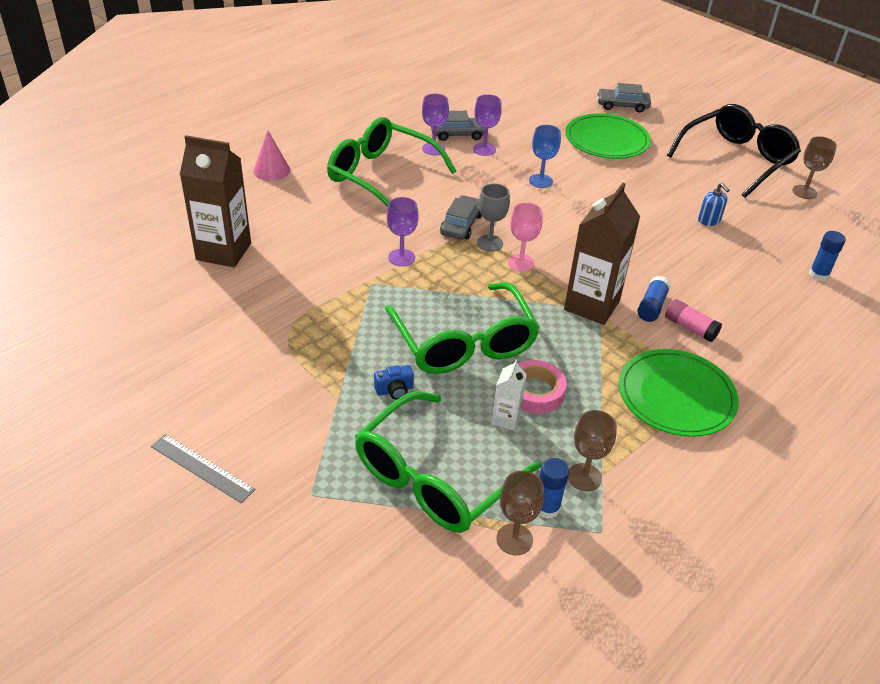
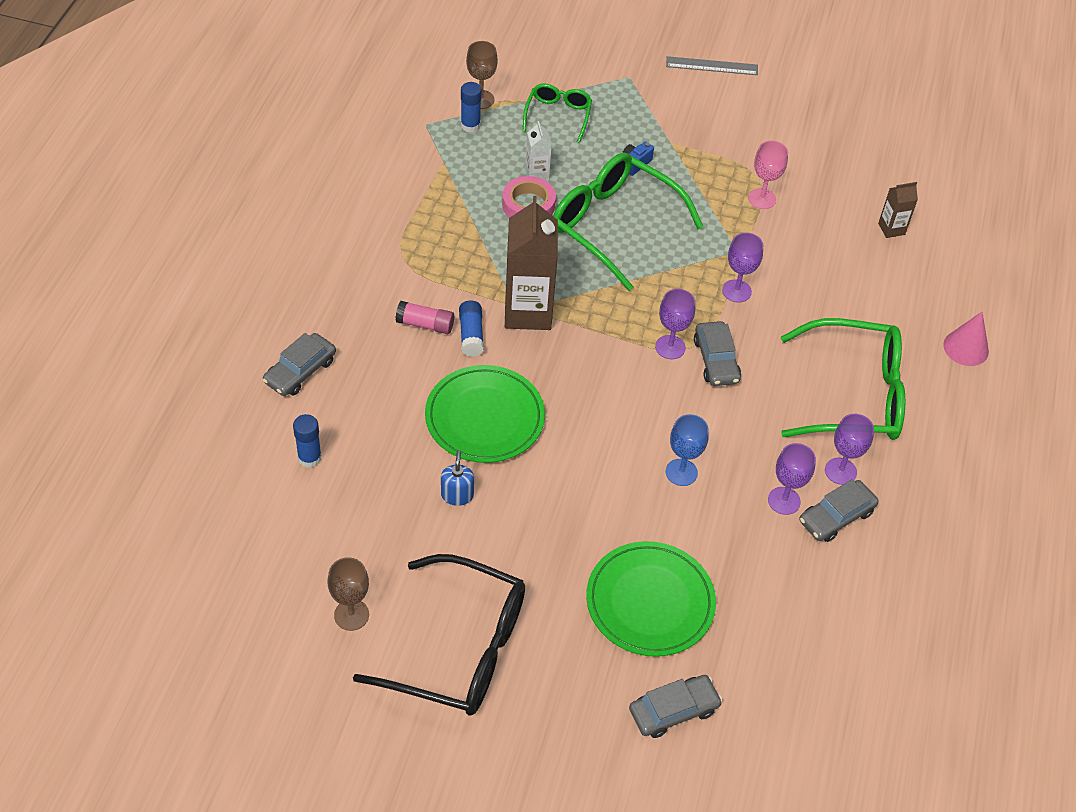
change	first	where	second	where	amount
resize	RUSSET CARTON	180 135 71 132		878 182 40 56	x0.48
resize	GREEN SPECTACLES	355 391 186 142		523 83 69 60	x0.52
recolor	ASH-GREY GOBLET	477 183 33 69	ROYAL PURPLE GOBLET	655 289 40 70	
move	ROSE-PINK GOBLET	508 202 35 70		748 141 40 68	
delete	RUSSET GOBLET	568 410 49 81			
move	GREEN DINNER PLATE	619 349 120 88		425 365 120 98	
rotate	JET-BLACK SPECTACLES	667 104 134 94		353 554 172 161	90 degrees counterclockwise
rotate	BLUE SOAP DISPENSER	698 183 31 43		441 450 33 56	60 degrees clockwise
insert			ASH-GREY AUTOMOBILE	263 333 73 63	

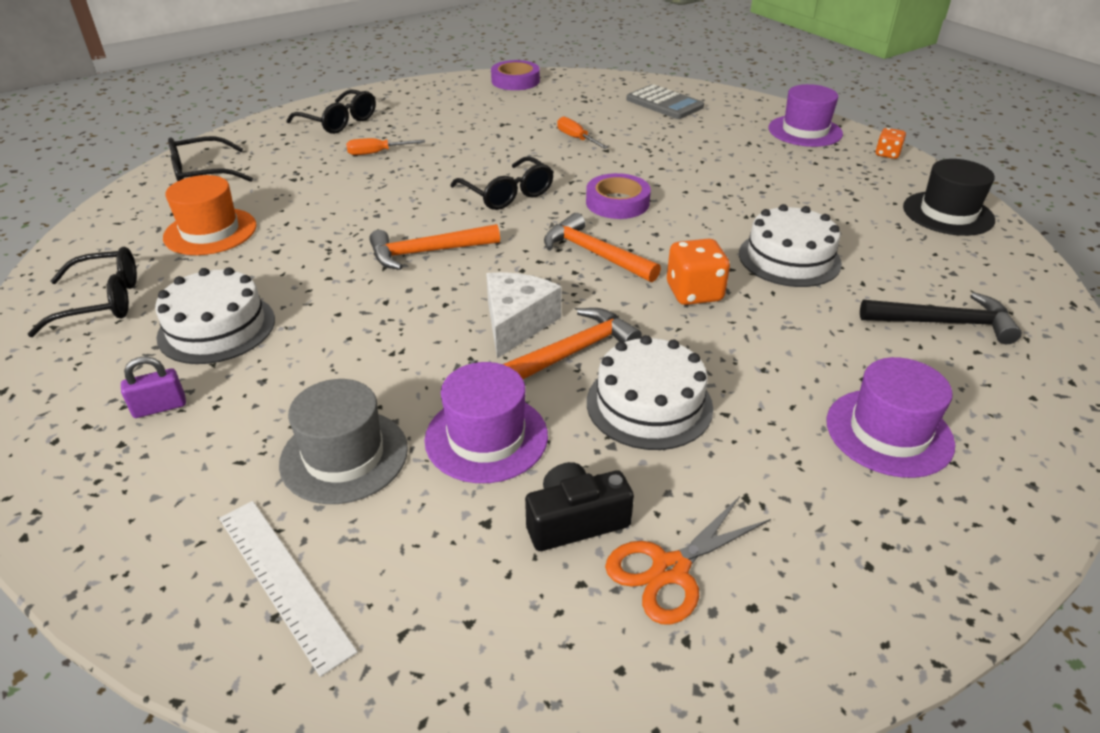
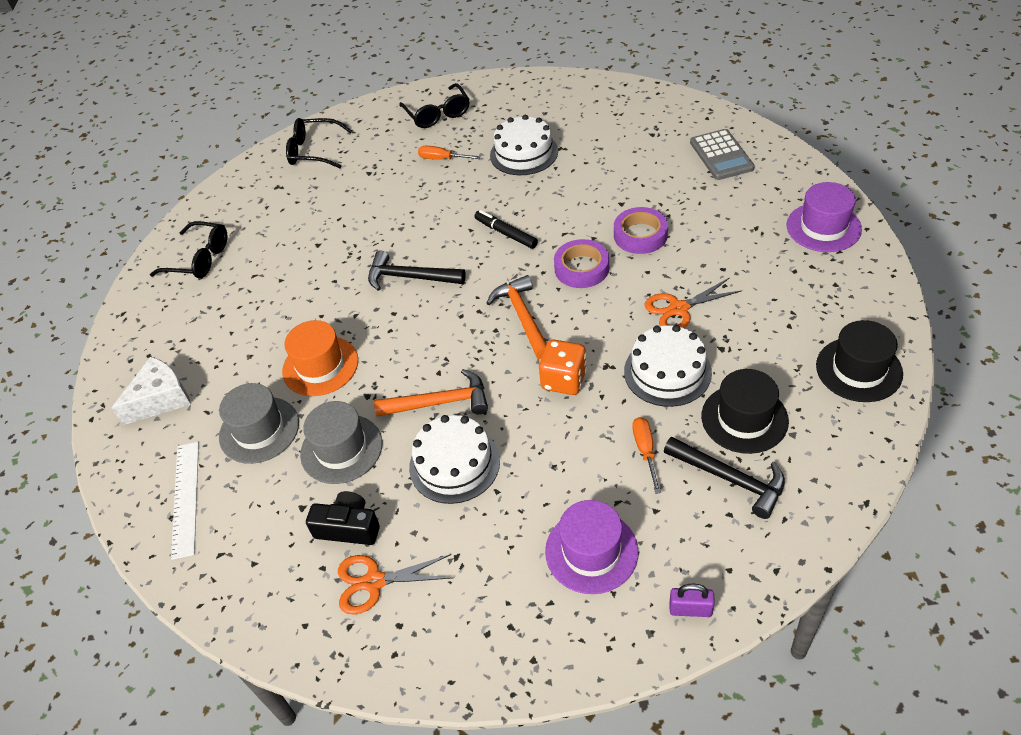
change	first	where	second	where	amount
move	ROYAL PURPLE LOCK	121 356 65 62		669 584 46 33	
move	PURE WHITE CAKE	155 267 120 97		490 115 68 60	
move	ORANGE-COLOURED TALL HAT	163 175 94 80		282 320 76 76	
recolor	ORANGE-COLOURED CARPENTER'S HAMMER	369 224 131 46	JET-BLACK CARPENTER'S HAMMER	368 251 98 40	
recolor	ROYAL PURPLE TALL HAT	424 362 124 121	ASH-GREY TALL HAT	300 401 82 83	
replace	JET-BLACK SPECTACLES	450 156 104 54	JET-BLACK FELT PEN	474 210 64 39	
move	PURE WHITE CHEESE	486 272 76 86		112 356 79 69	
move	ROYAL PURPLE STICKY TAPE	491 60 49 30		614 207 54 47	
move	ORANGE-COLOURED HAND SCREWDRIVER	557 116 51 33		632 417 29 77	
delete	ORANGE-COLOURED GAME DIE	875 128 31 31			
insert			ORANGE-COLOURED PAIR OF SCISSORS	645 277 97 51	
insert			JET-BLACK TALL HAT	702 369 87 85	

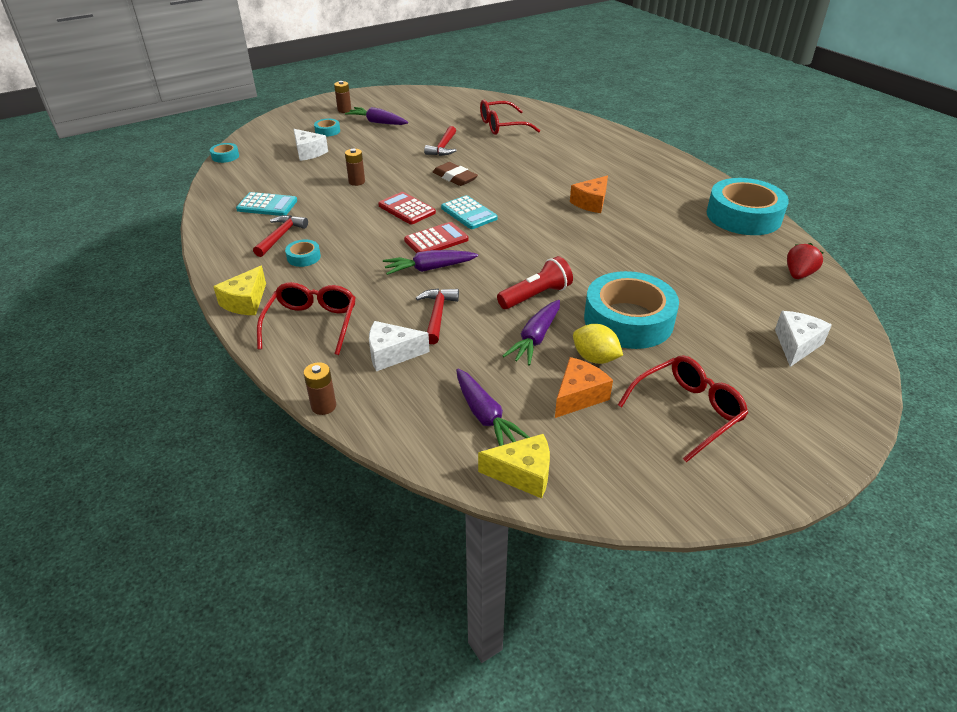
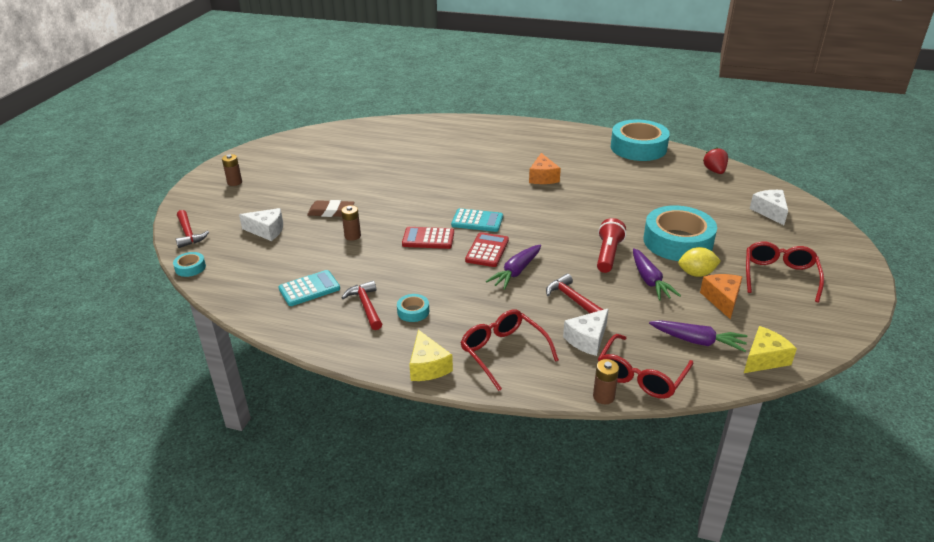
change	first	where	second	where	amount
delete	TEAL STICKY TAPE	314 119 26 18			
delete	ROYAL PURPLE ROOT VEGETABLE	345 107 63 18			
move	RED CARPENTER'S HAMMER	424 126 33 30		176 210 33 38	
move	RUSSET GUM ERASER	433 162 45 24		307 200 48 17	
move	RED SPECTACLES	480 100 60 35		598 334 95 65	

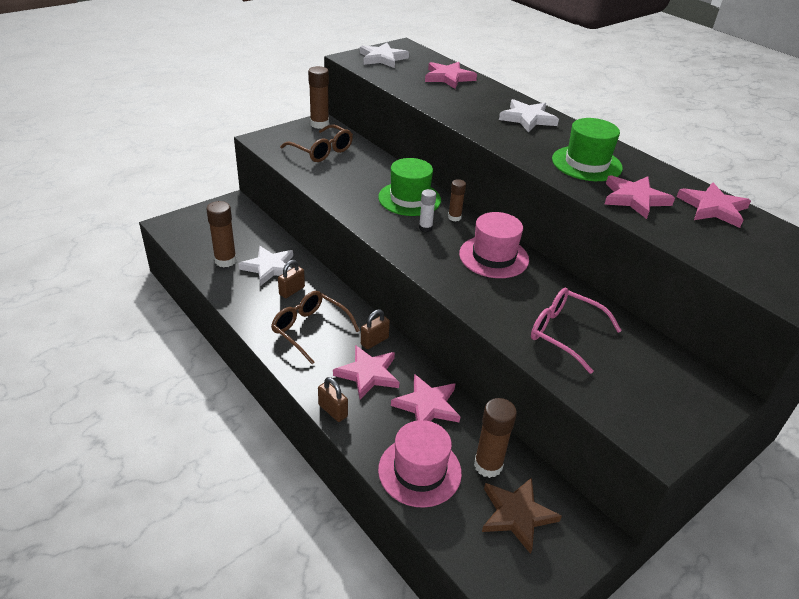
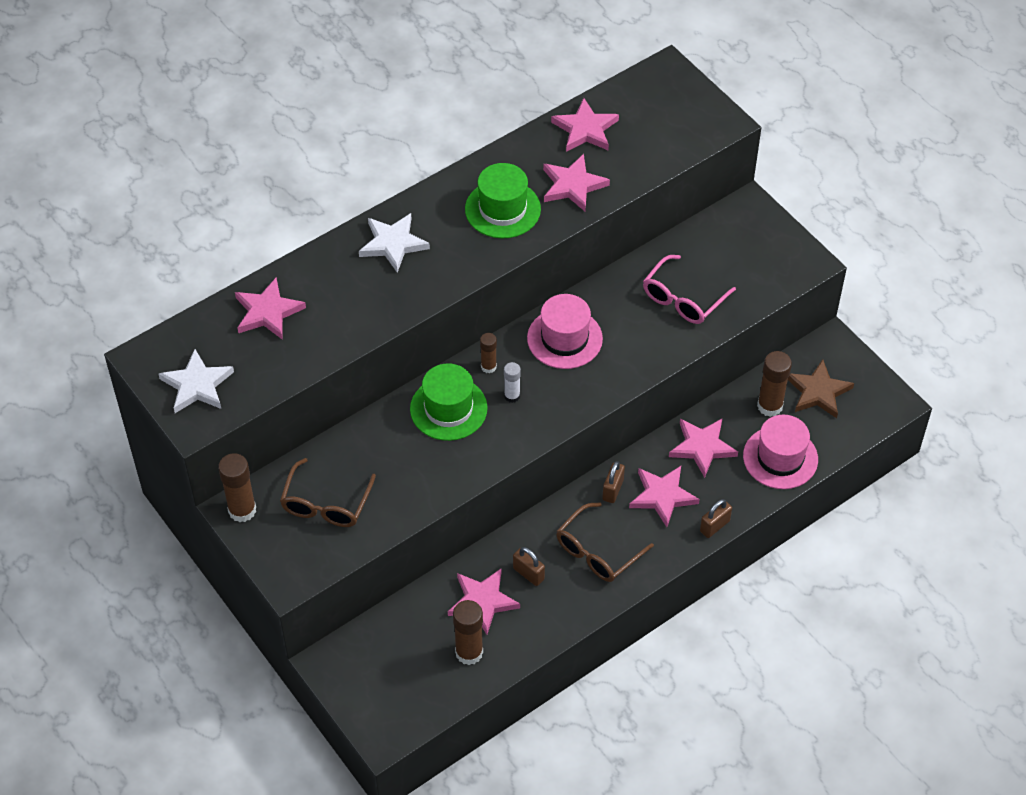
change	first	where	second	where	amount
recolor	PURE WHITE STAR	239 246 54 40	ROSE-PINK STAR	448 569 72 65	
rotate	RUSSET SPECTACLES	280 124 73 38		280 458 96 69	150 degrees clockwise
rotate	RUSSET LOCK	361 309 29 40		602 461 23 42	60 degrees clockwise

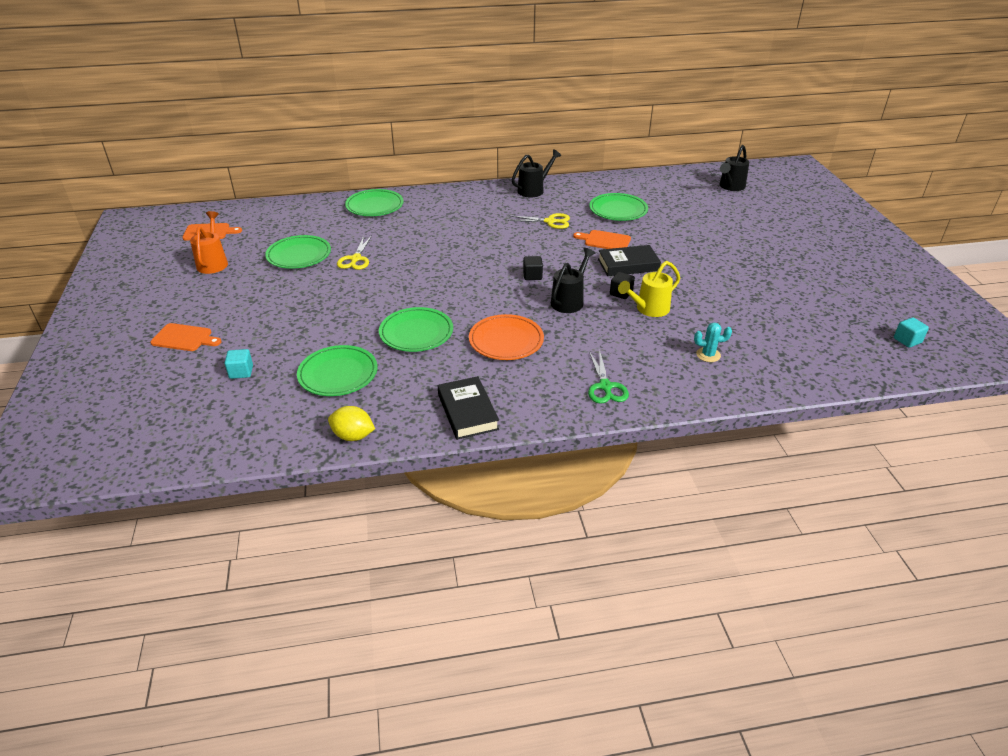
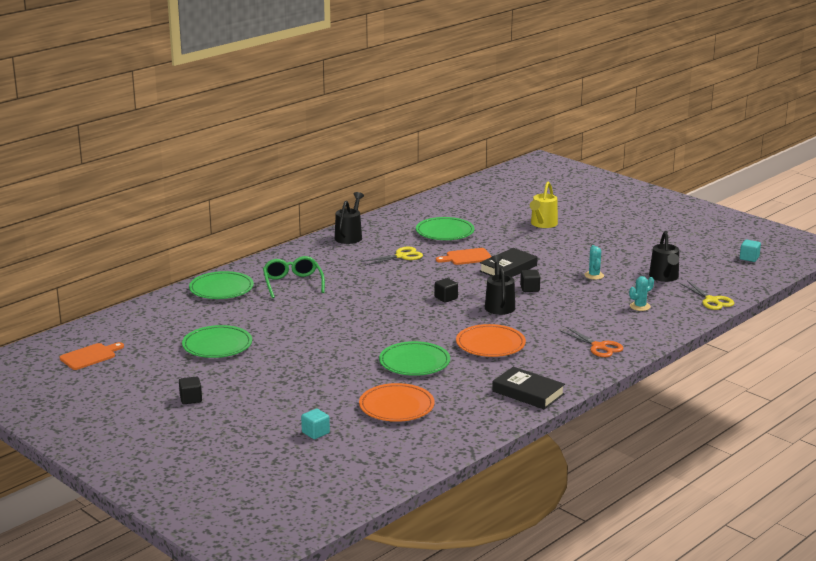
change	first	where	second	where	amount
delete	ORANGE-COLOURED BREAD BOARD	150 323 71 28			
delete	ORANGE-COLOURED SPRINKLING CAN	190 211 38 63			
recolor	GREEN DINNER PLATE	297 345 81 51	ORANGE-COLOURED DINNER PLATE	359 383 76 39	
delete	BRIGHT YELLOW TOY LEMON	328 406 47 35			
move	BRIGHT YELLOW PAIR OF SCISSORS	337 236 35 34		680 281 54 29	
recolor	GREEN PAIR OF SCISSORS	588 349 41 55	ORANGE-COLOURED PAIR OF SCISSORS	561 327 62 30	
move	BRIGHT YELLOW SPRINKLING CAN	618 261 62 56		530 181 28 47	
move	JET-BLACK SPRINKLING CAN	719 145 30 46		649 231 30 51	
insert			JET-BLACK CUBE	179 376 23 28	
insert			GREEN SPECTACLES	263 256 62 42	
insert			TEAL SAGUARO CACTUS	584 245 20 35	

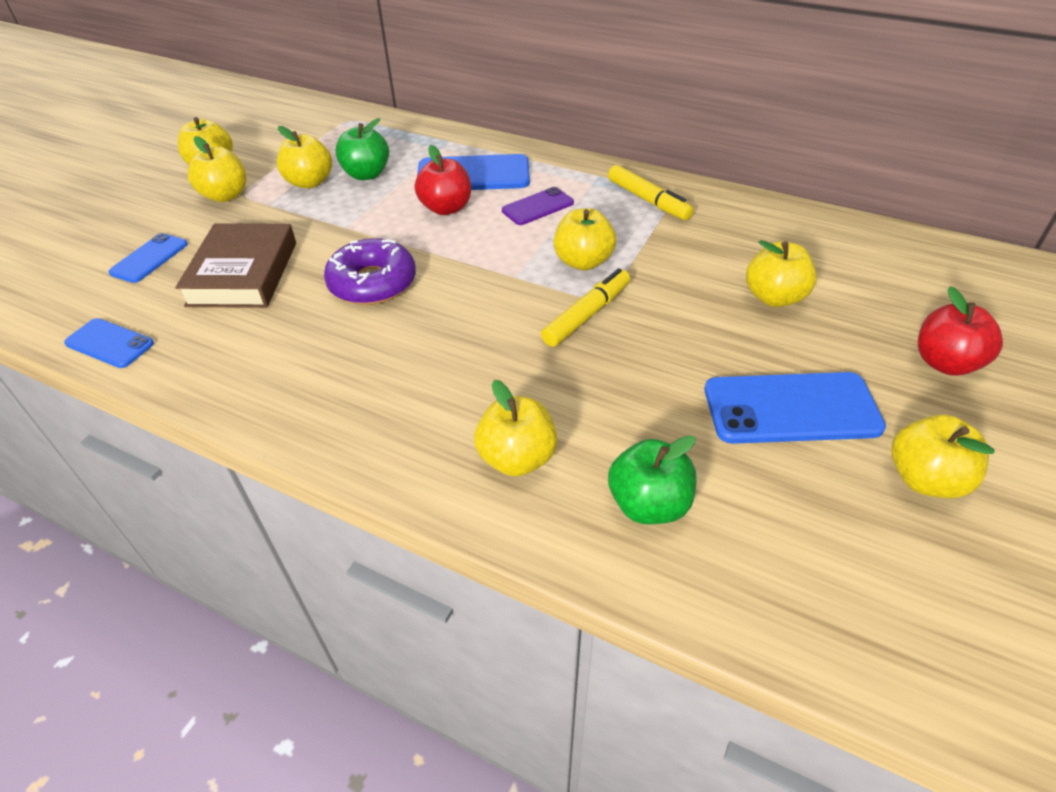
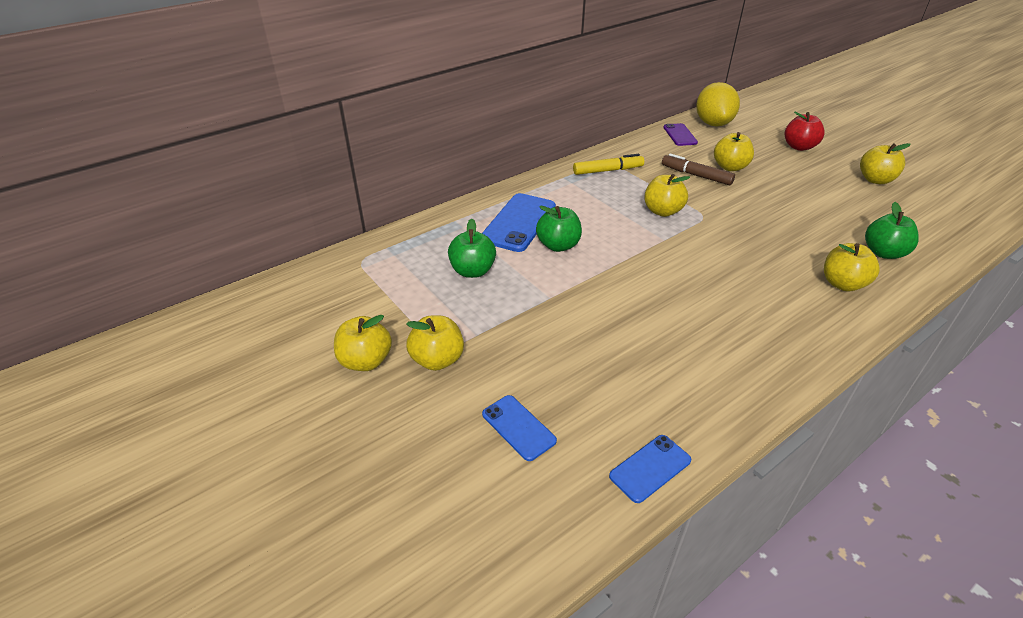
change	first	where	second	where	amount
delete	RUSSET HARDBACK	175 223 121 85			
delete	BRIGHT YELLOW APPLE	277 126 55 62			
delete	ROYAL PURPLE DOUGHNUT	324 238 92 67			
recolor	RED APPLE	415 145 56 70	GREEN APPLE	536 206 46 46	
move	ROYAL PURPLE MOBILE PHONE	502 187 72 38		663 123 35 23	
delete	BRIGHT YELLOW FELT PEN	541 268 89 79			
delete	BLUE MOBILE PHONE	705 372 181 72			
insert			RUSSET FELT PEN	662 153 73 33	
insert			BRIGHT YELLOW TOY LEMON	696 82 44 45	

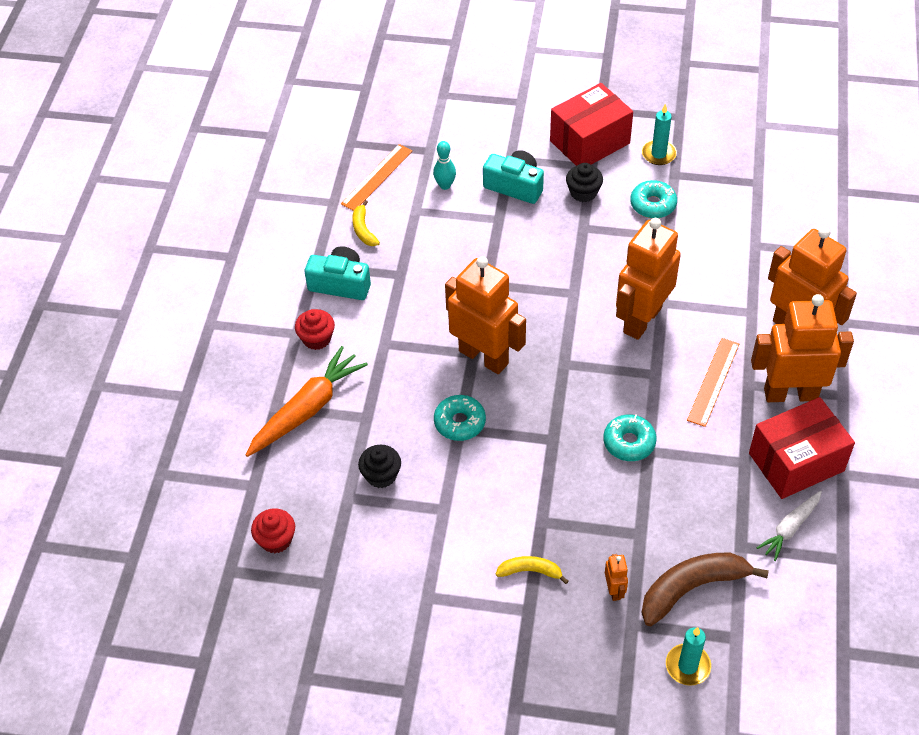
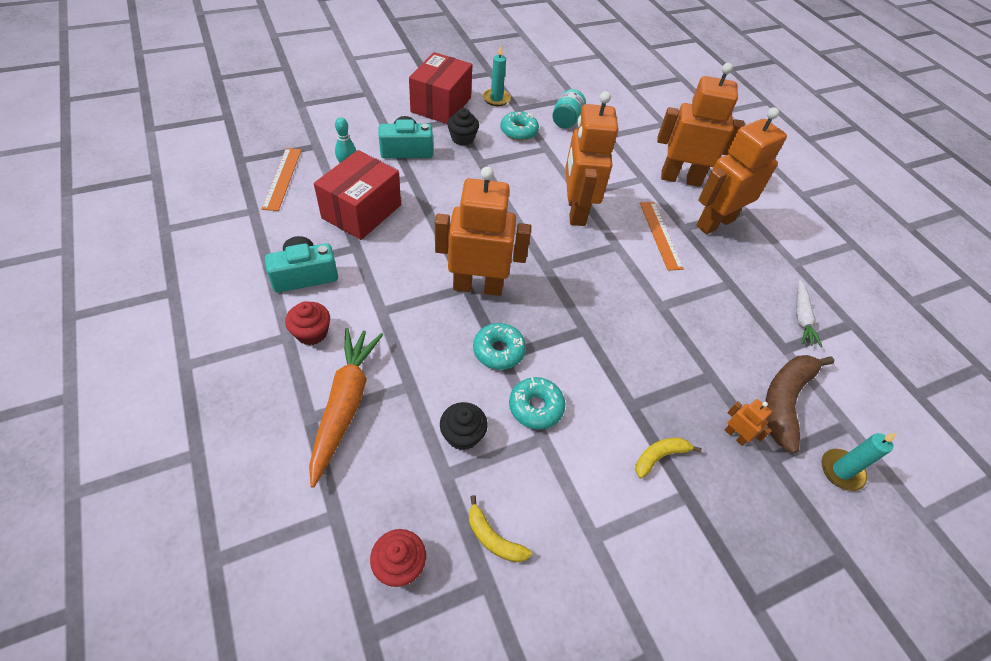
change	first	where	second	where	amount
move	BRIGHT YELLOW TOY BANANA	352 200 28 46		469 495 63 68	
move	TEAL DOUGHNUT	603 414 54 47		509 377 56 53	
move	RED PARCEL	749 397 106 102		314 150 87 90	
insert			TEAL JAR	552 89 34 40	

